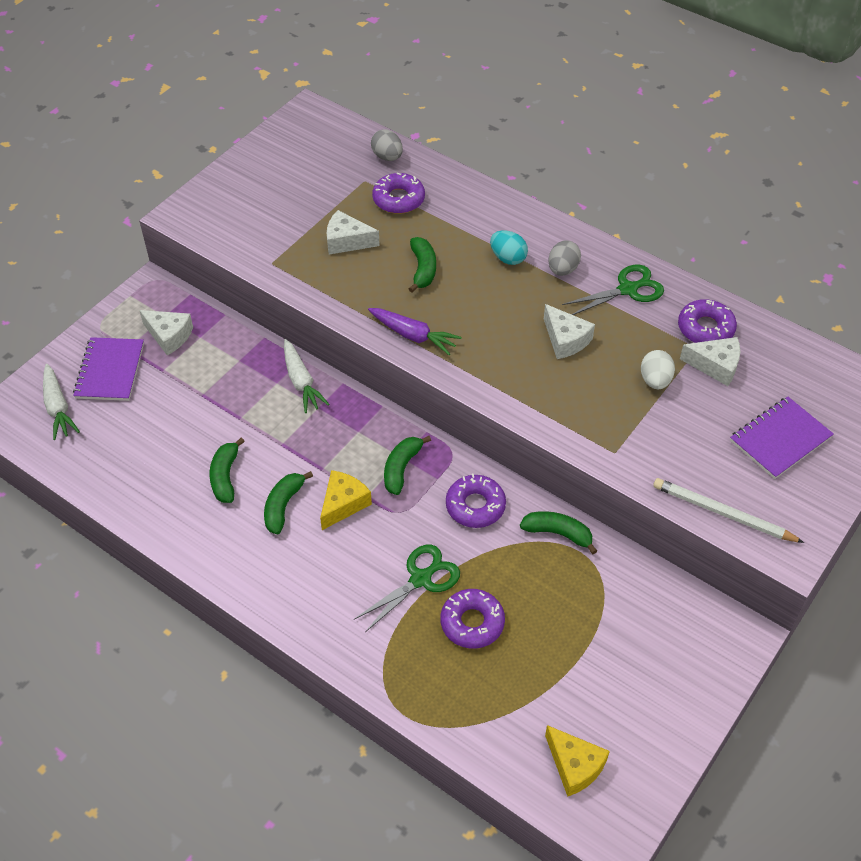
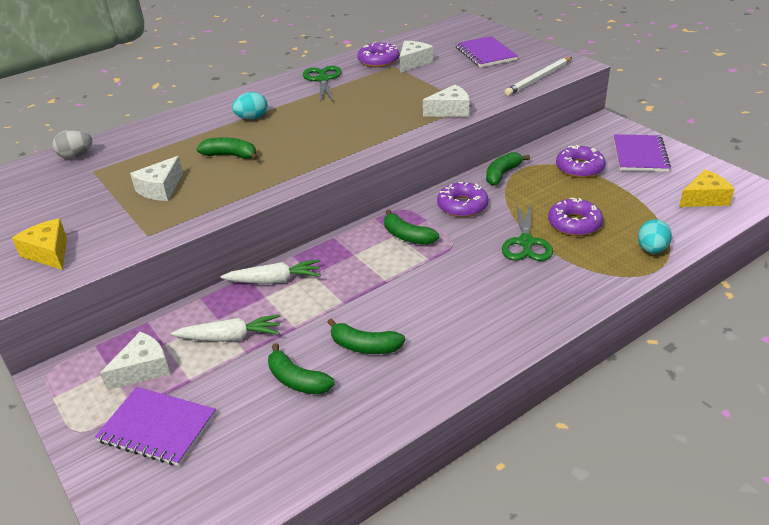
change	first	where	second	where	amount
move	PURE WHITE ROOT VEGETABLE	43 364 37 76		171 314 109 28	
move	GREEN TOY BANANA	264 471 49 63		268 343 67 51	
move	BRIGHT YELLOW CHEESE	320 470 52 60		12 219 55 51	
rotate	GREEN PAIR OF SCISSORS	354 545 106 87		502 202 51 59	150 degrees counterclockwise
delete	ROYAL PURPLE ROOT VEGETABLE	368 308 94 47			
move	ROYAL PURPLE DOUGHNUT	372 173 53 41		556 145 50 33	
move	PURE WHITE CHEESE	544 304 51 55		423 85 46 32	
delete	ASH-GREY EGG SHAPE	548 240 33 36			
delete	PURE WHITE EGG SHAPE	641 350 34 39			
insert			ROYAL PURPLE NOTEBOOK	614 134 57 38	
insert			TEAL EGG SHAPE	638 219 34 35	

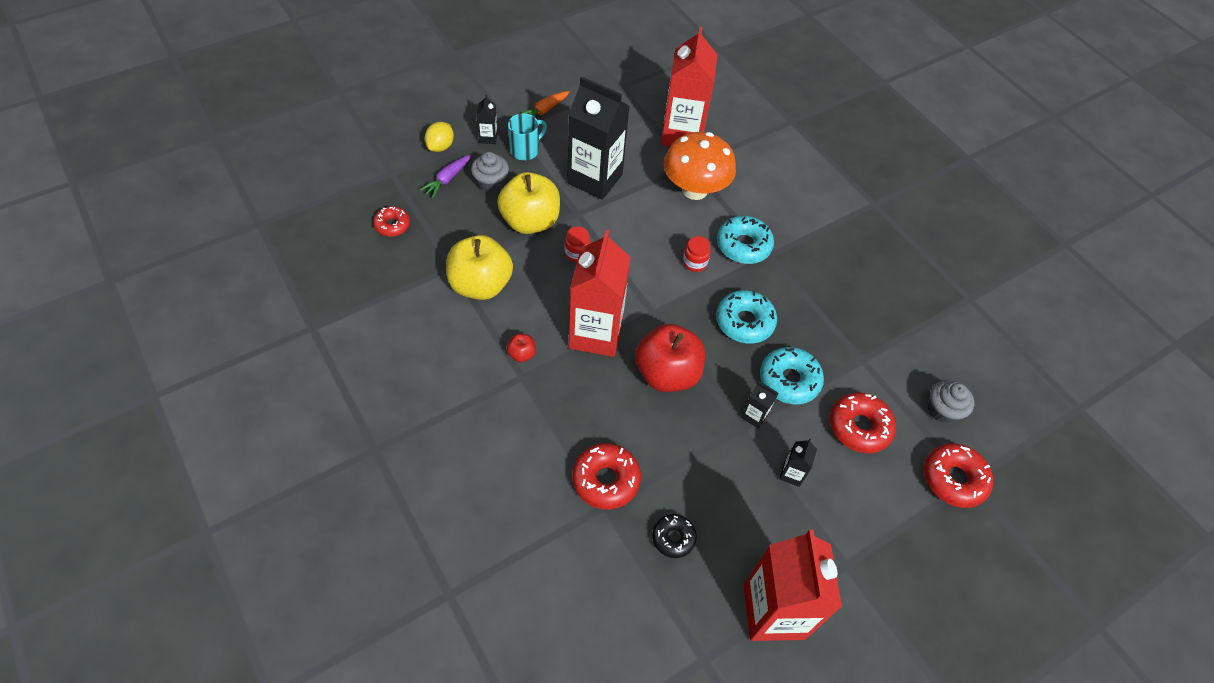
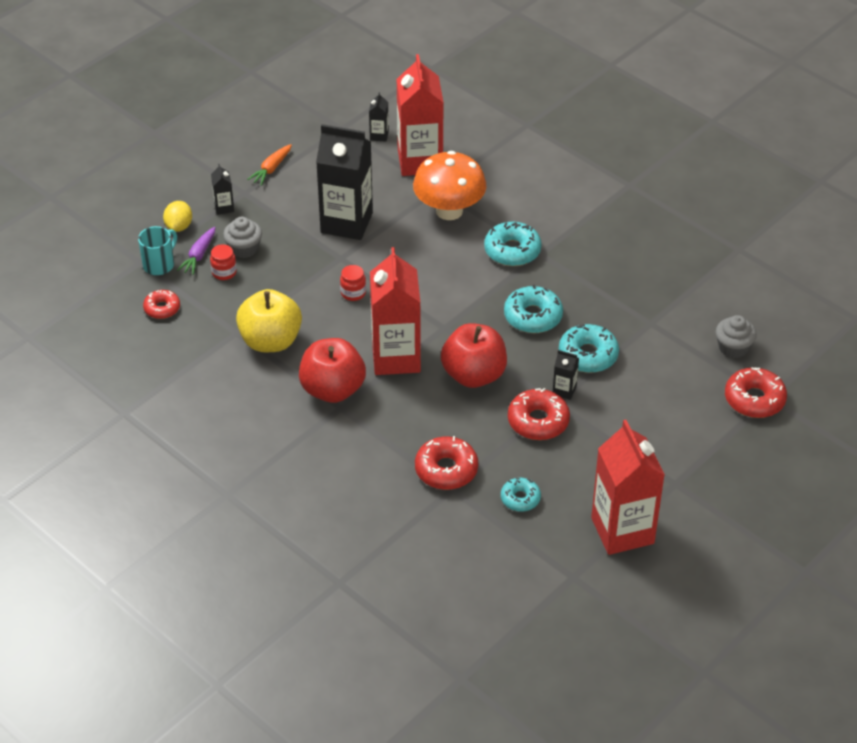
change	first	where	second	where	amount
delete	BRIGHT YELLOW APPLE	497 172 63 62			
resize	RED APPLE	507 334 29 28		299 338 67 65	x2.34
move	TEAL COFFEE MUG	508 113 39 47		138 226 39 49	
recolor	JET-BLACK DOUGHNUT	652 514 45 44	TEAL DOUGHNUT	501 478 40 34	
move	RED JAR	683 236 28 36		210 244 27 36	
move	JET-BLACK CARTON	779 439 38 48		369 92 20 50	
move	RED DOUGHNUT	830 393 66 60		508 388 62 52	

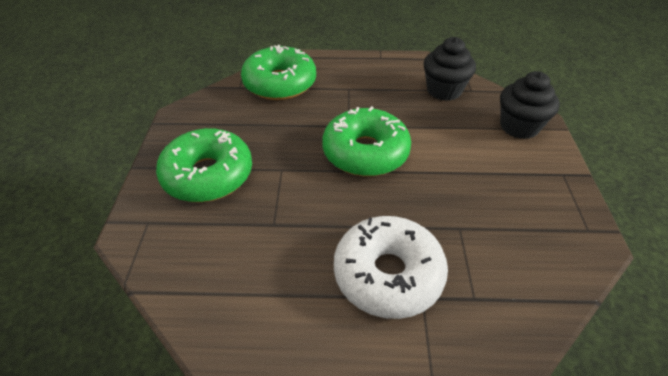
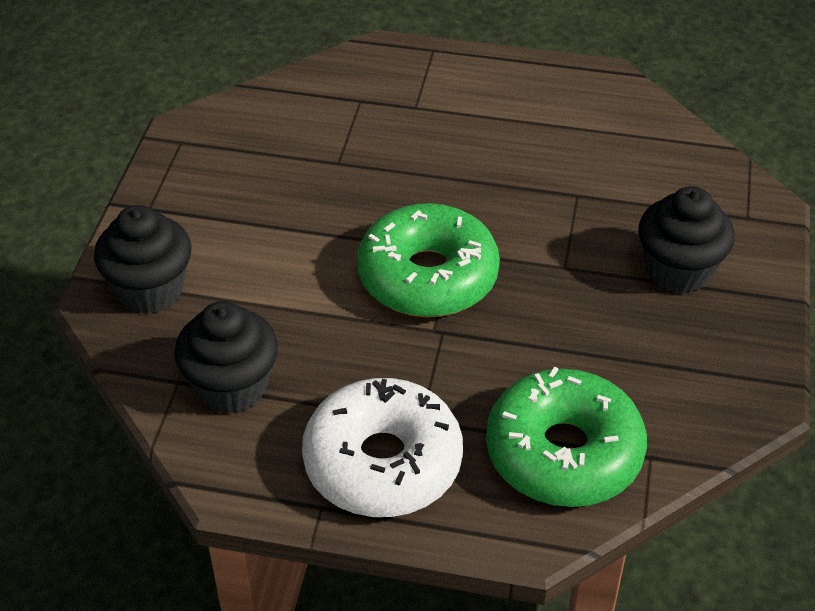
change	first	where	second	where	amount
replace	GREEN DOUGHNUT	156 128 96 74	JET-BLACK MUFFIN	638 186 97 108	
move	PURE WHITE DOUGHNUT	334 216 114 103		302 378 161 139	

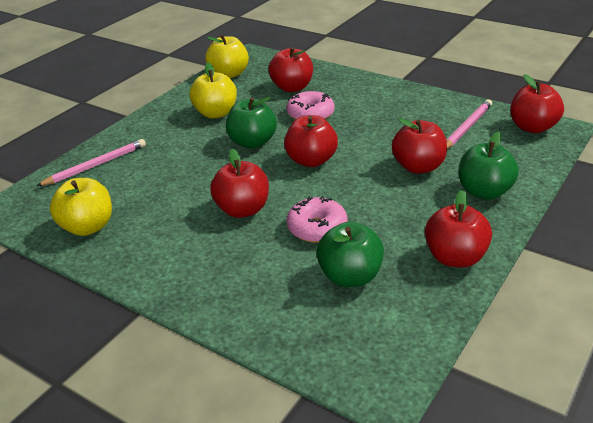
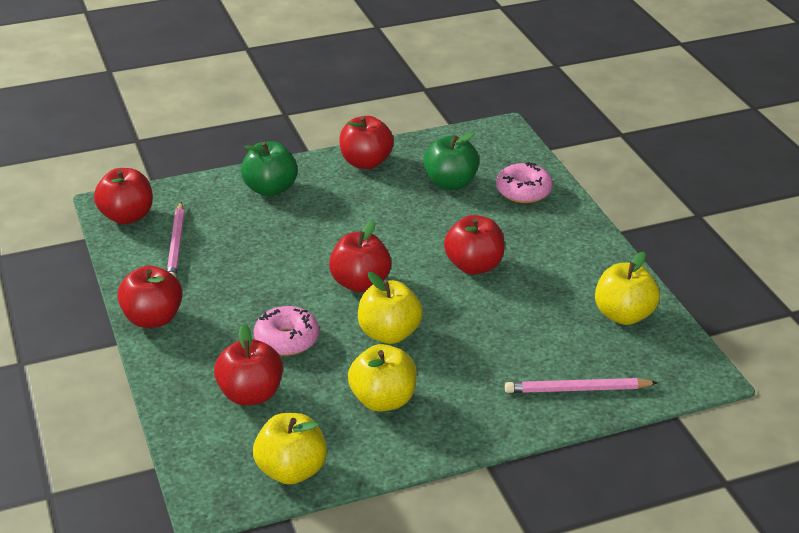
change	first	where	second	where	amount
recolor	GREEN APPLE	226 97 51 51	BRIGHT YELLOW APPLE	358 272 65 72	
move	ROSE-PINK DOUGHNUT	287 196 61 47		496 162 57 41	
move	RED APPLE	392 118 55 56		117 265 66 63	
rotate	ROSE-PINK LEAD PENCIL	447 99 45 50		167 202 17 75	75 degrees counterclockwise

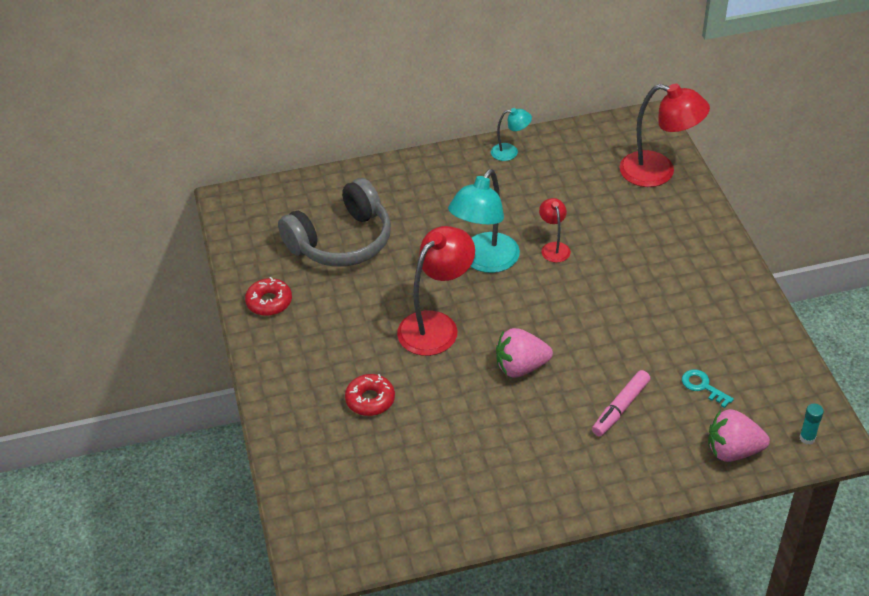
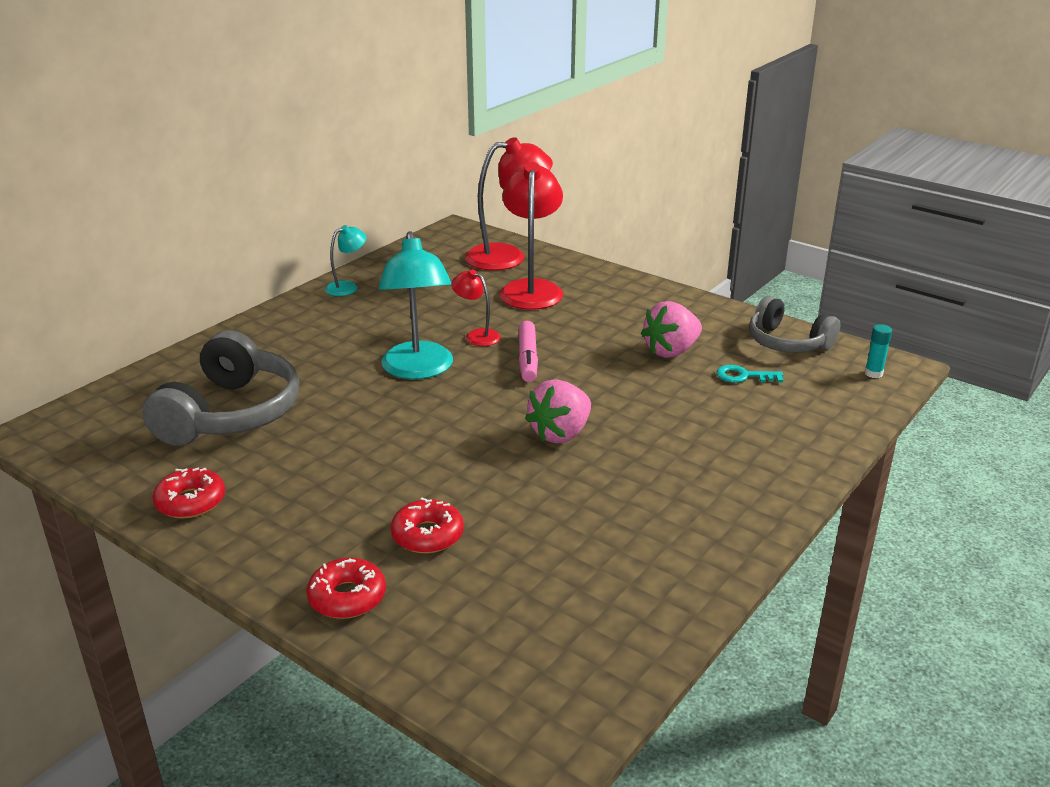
change	first	where	second	where	amount
move	RED LAMP	397 226 78 130		499 162 64 148	
move	ROSE-PINK FELT PEN	592 370 58 66		519 321 19 61	
move	ROSE-PINK STRAWBERRY	708 409 62 53		641 301 61 57	
insert			RED DOUGHNUT	306 558 80 61	
insert			ASH-GREY HEADSET	749 296 91 57	

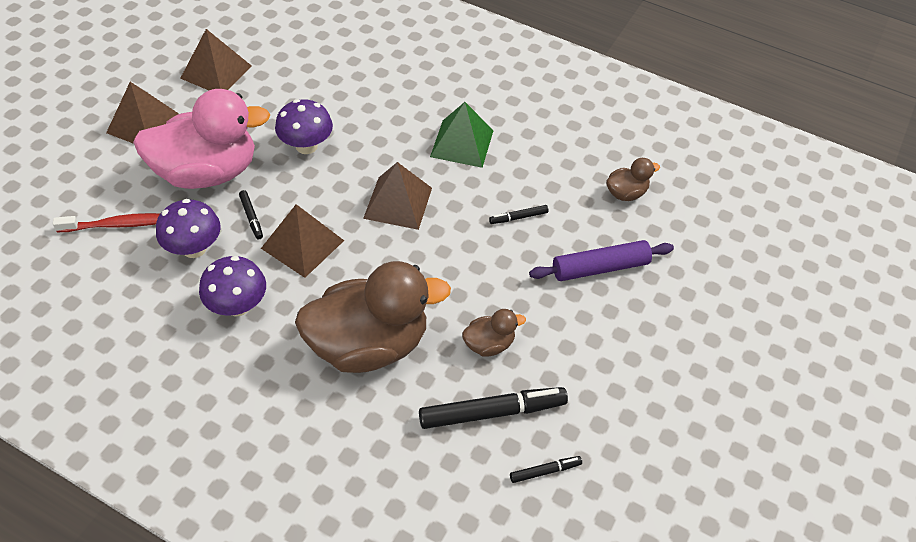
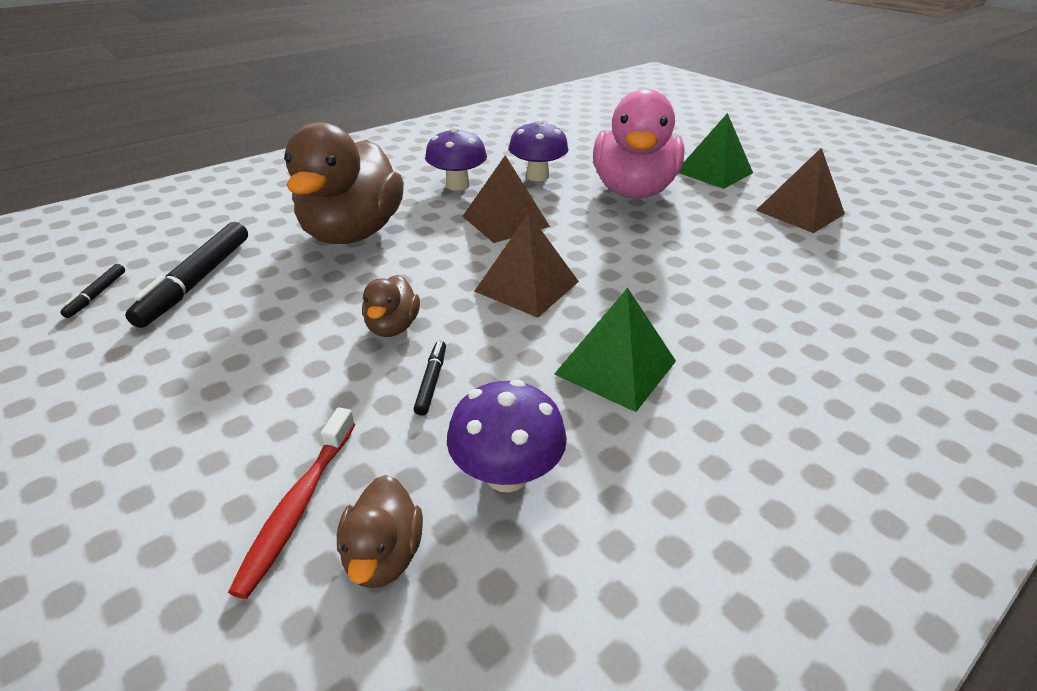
change	first	where	second	where	amount
move	RED TOOTHBRUSH	53 213 107 19		228 407 128 192	
recolor	RUSSET PYRAMID	106 82 73 62	GREEN PYRAMID	679 113 74 76	
delete	JET-BLACK FELT PEN	239 190 24 49			
move	ROYAL PURPLE FUNGUS	275 99 58 55		447 380 120 112	
move	RUSSET DUCK	462 309 64 47		362 275 58 62	
delete	ROYAL PURPLE PASTRY ROLLER	529 240 145 41			

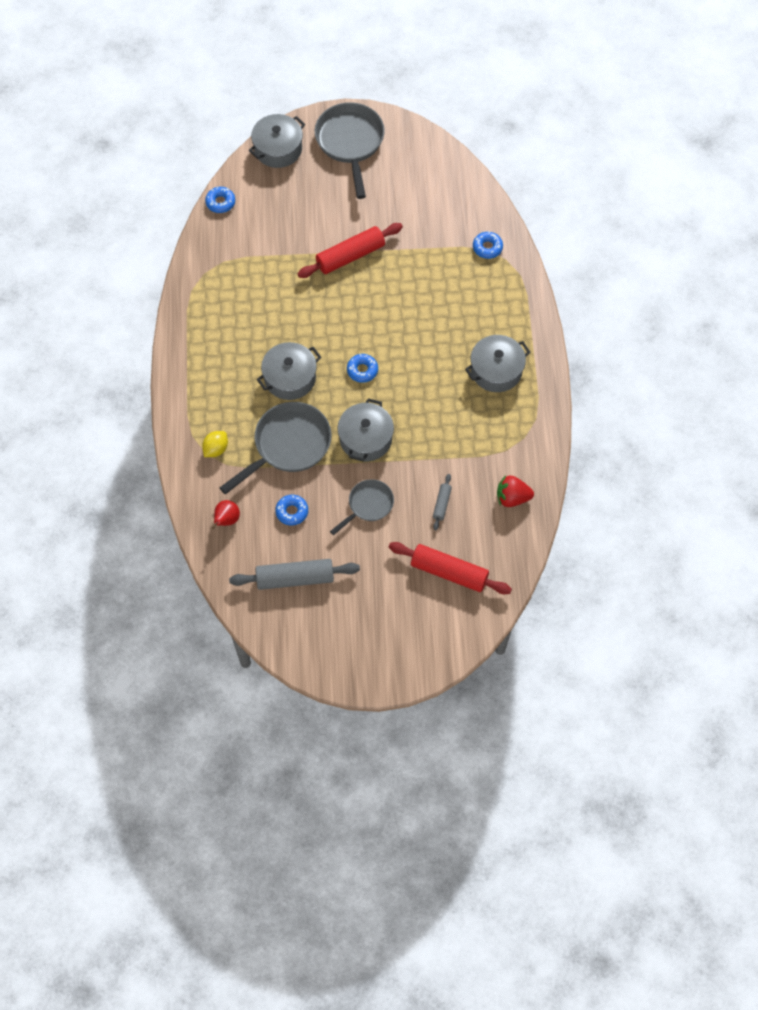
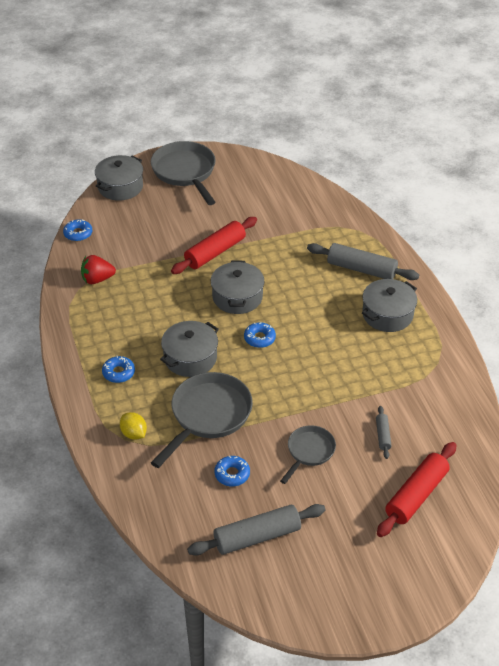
change	first	where	second	where	amount
rotate	BRIGHT YELLOW TOY LEMON	202 431 26 26		120 412 27 28	60 degrees counterclockwise
delete	RED PEAR	212 500 28 29			
move	ASH-GREY POT	338 398 56 63		211 260 53 54	
rotate	RED PASTRY ROLLER	389 542 123 52		377 442 79 95	60 degrees counterclockwise
move	BLUE DOUGHNUT	473 231 30 28		102 356 33 27	
move	RED STRAWBERRY	497 475 37 32		81 255 35 29	
insert			ASH-GREY PASTRY ROLLER	307 243 112 37	

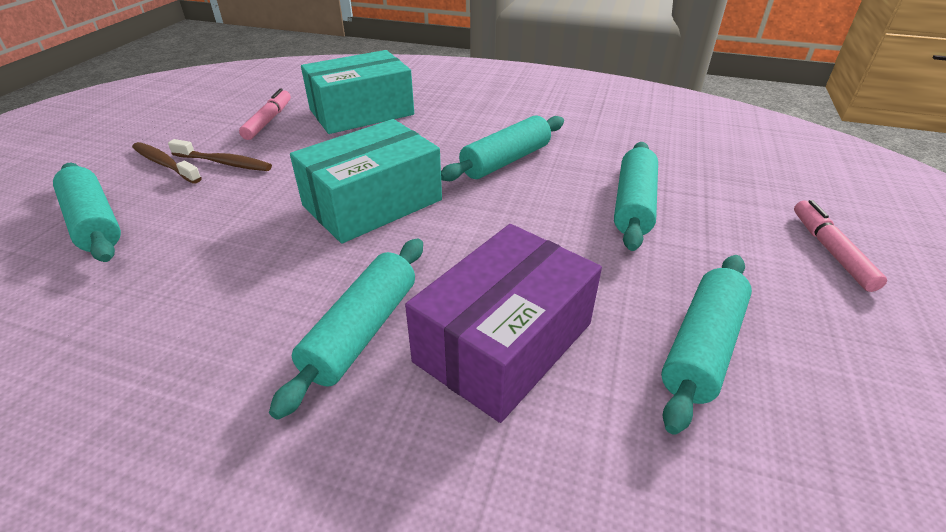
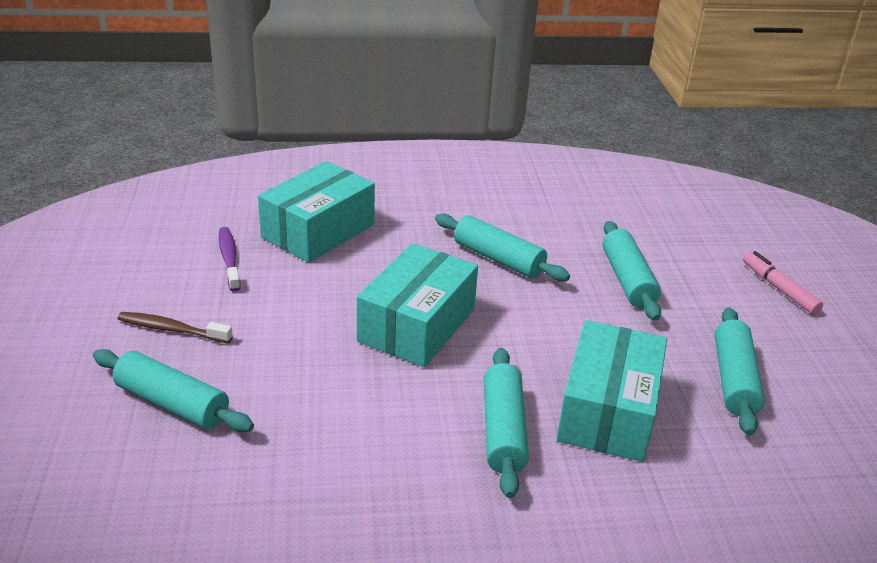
change	first	where	second	where	amount
delete	RUSSET TOOTHBRUSH	168 139 104 32			
replace	ROSE-PINK FELT PEN	239 89 52 51	ROYAL PURPLE TOOTHBRUSH	219 227 22 65	
recolor	ROYAL PURPLE PARCEL	405 224 197 199	TEAL PARCEL	557 320 110 142	
rotate	TEAL PASTRY ROLLER	441 115 123 66		435 213 135 68	75 degrees counterclockwise

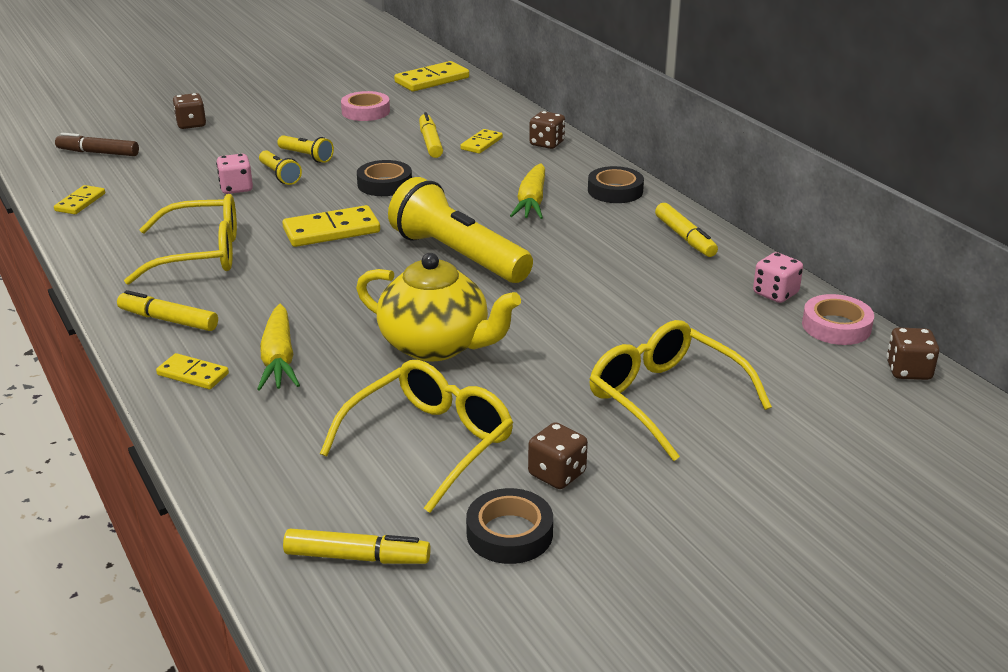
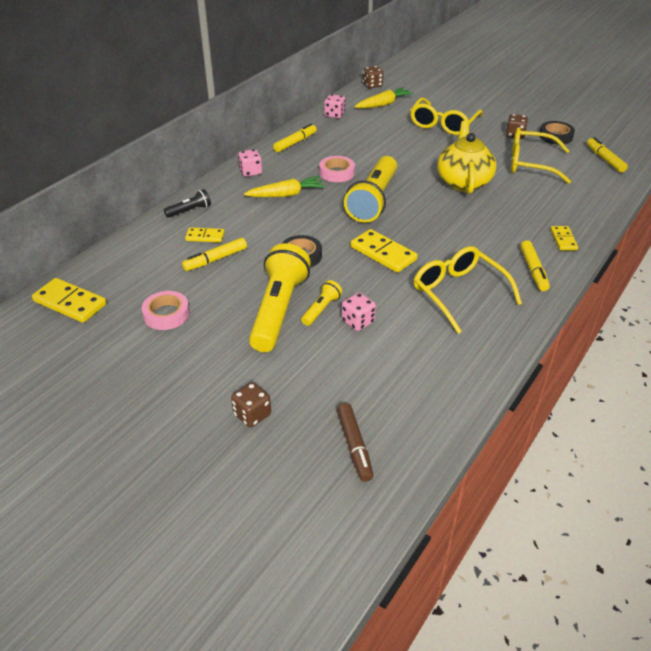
change	first	where	second	where	amount
delete	BRIGHT YELLOW DOMINO	54 185 51 29			
move	BRIGHT YELLOW ROOT VEGETABLE	257 304 43 87		354 87 60 21	
resize	BRIGHT YELLOW POCKET TORCH	277 135 57 28		249 243 62 109	x2.18
replace	RUSSET GAME DIE	529 111 36 38	JET-BLACK POCKET TORCH	164 189 47 29	
replace	JET-BLACK STICKY TAPE	588 166 56 37	ROSE-PINK GAME DIE	238 149 24 28	
move	ROSE-PINK STICKY TAPE	802 294 72 51		319 156 36 26	

